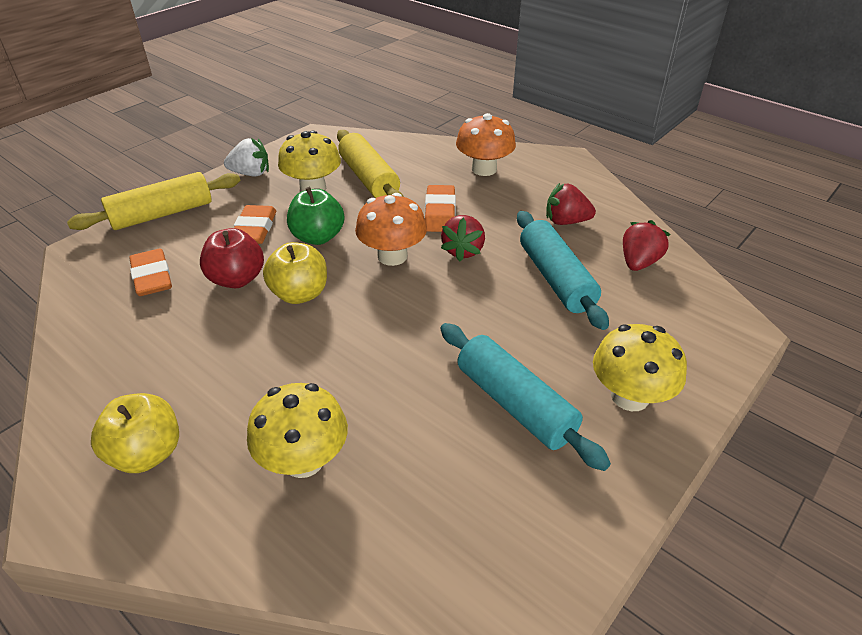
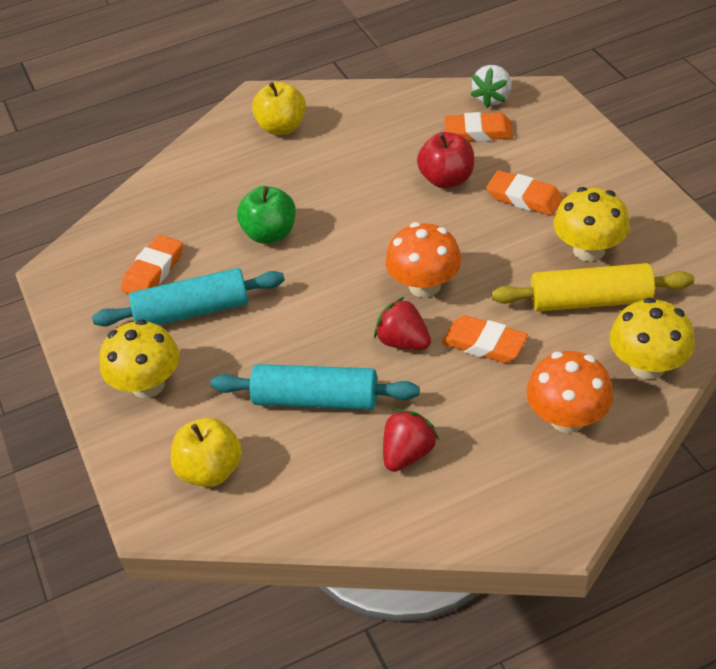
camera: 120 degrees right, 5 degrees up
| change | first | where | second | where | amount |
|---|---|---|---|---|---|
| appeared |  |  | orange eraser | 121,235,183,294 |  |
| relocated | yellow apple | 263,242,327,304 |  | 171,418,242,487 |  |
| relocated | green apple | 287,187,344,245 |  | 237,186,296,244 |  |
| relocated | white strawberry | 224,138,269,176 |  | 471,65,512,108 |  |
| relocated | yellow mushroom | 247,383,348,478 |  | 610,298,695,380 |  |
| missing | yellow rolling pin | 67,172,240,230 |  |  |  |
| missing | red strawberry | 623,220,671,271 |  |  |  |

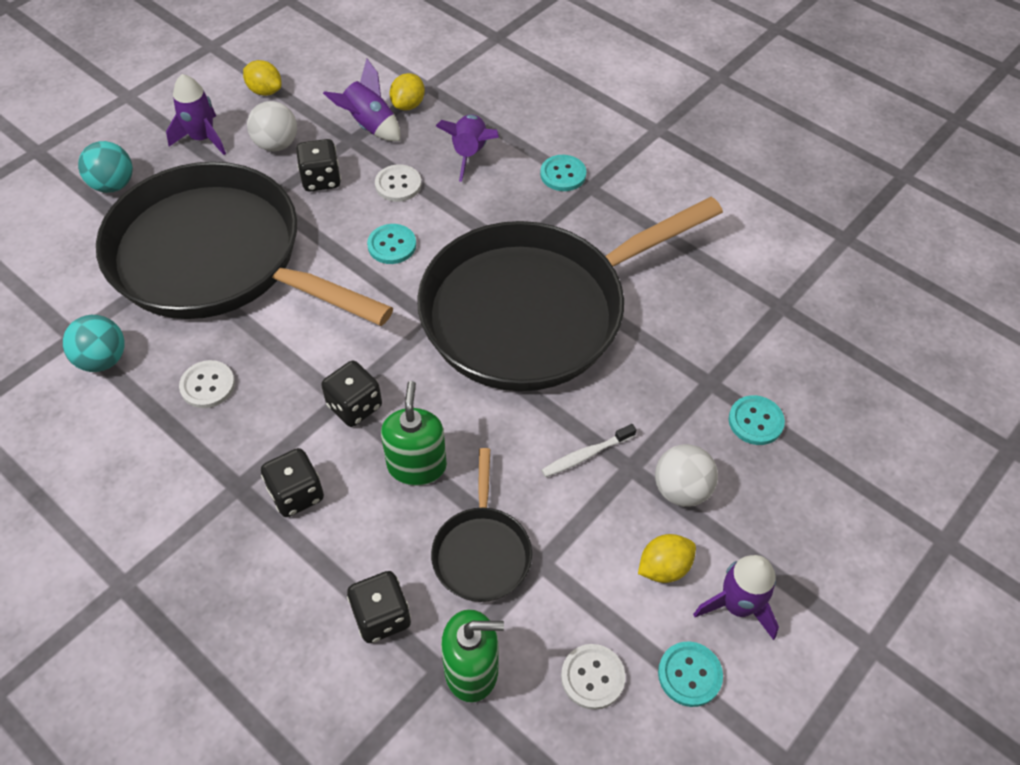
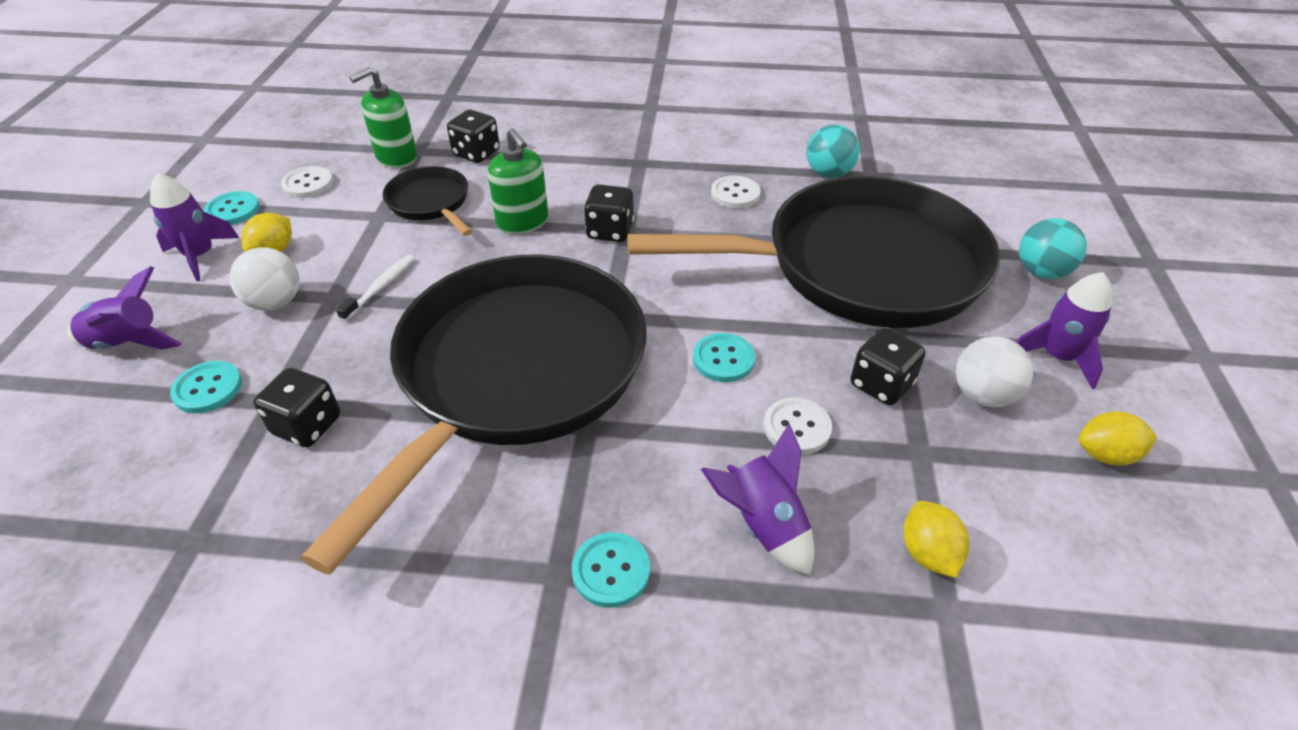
camera: 145 degrees right, 10 degrees down
| change | first | where | second | where | amount |
|---|---|---|---|---|---|
| relocated | purple rocket | 323,59,400,141 |  | 67,266,182,350 |  |
| relocated | black dice | 261,448,324,517 |  | 254,368,340,447 |  |

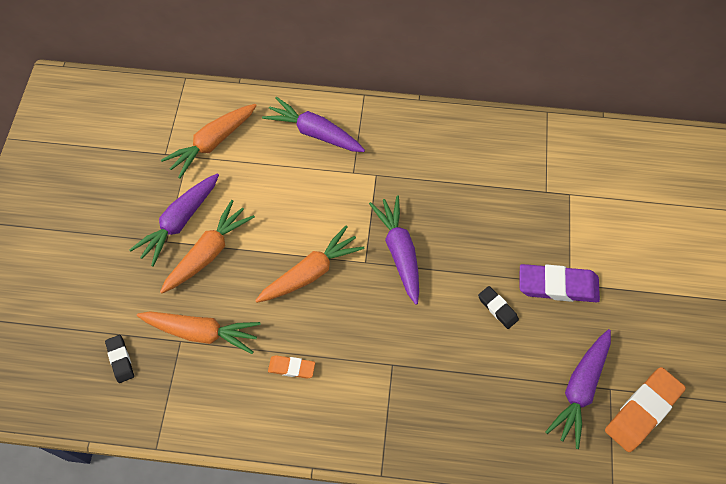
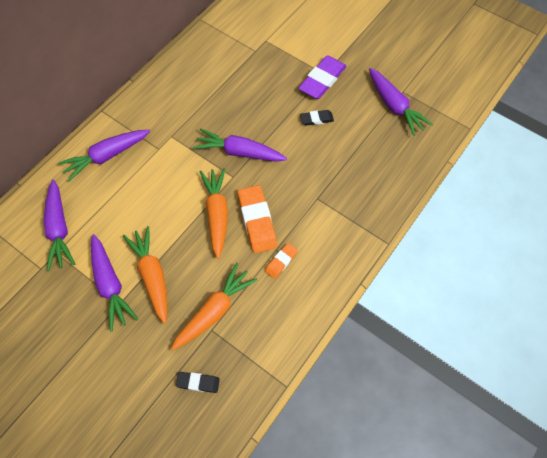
camera: 60 degrees left, 0 degrees up
| change | first | where | second | where | amount |
|---|---|---|---|---|---|
| colour | orange carrot | 161,104,257,179 | purple carrot | 43,180,75,271 |  |
| relocated | orange eraser | 605,367,686,452 |  | 238,185,277,253 |  |

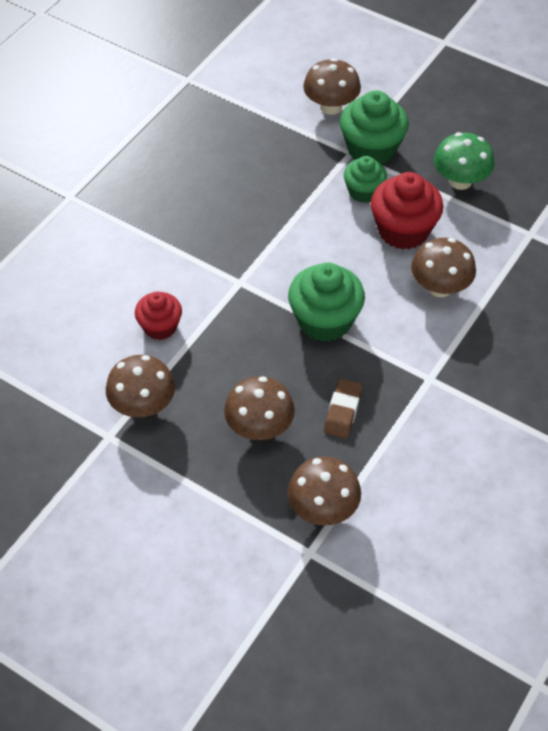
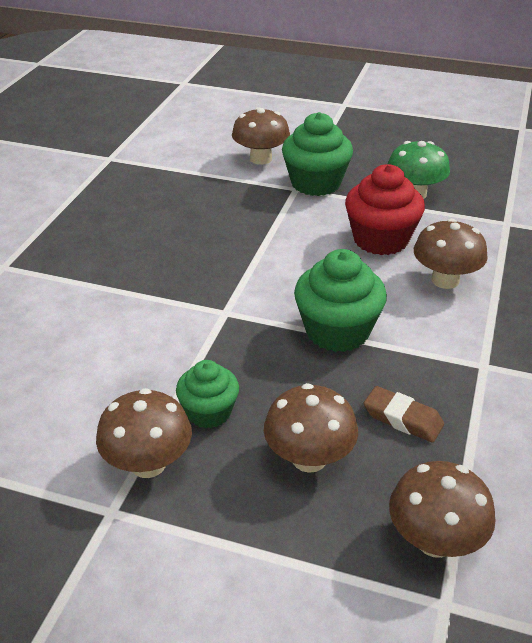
camera: 15 degrees left, 15 degrees down
| change | first | where | second | where | amount |
|---|---|---|---|---|---|
| relocated | green cupcake | 344,156,387,203 |  | 176,360,239,428 |  |
| spun | brown eraser | 324,379,362,438 |  | 364,386,444,443 | 60 degrees counterclockwise |
| missing | red cupcake | 135,292,182,340 |  |  |  |

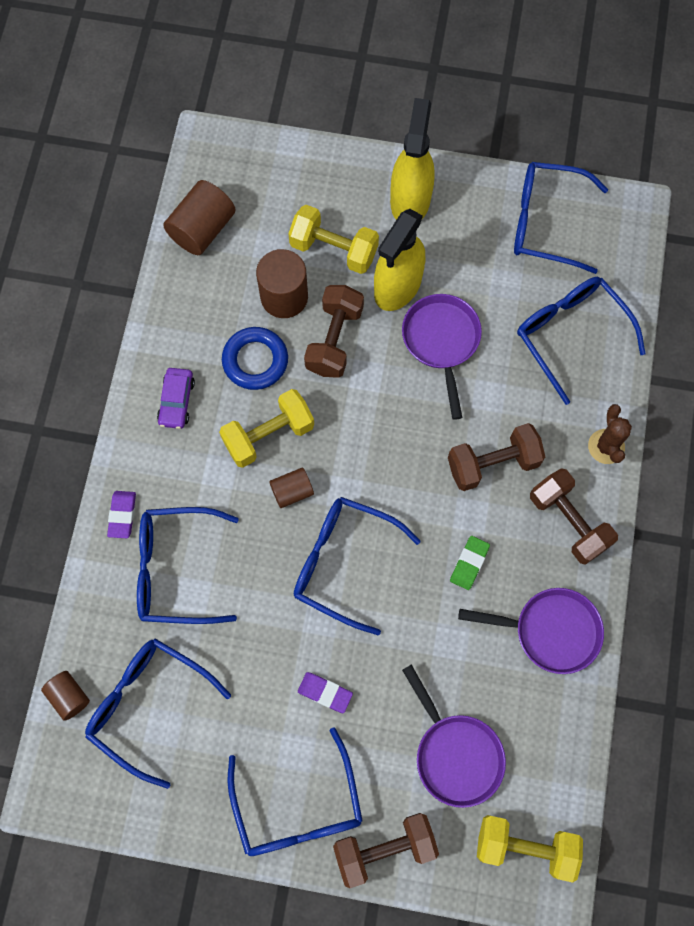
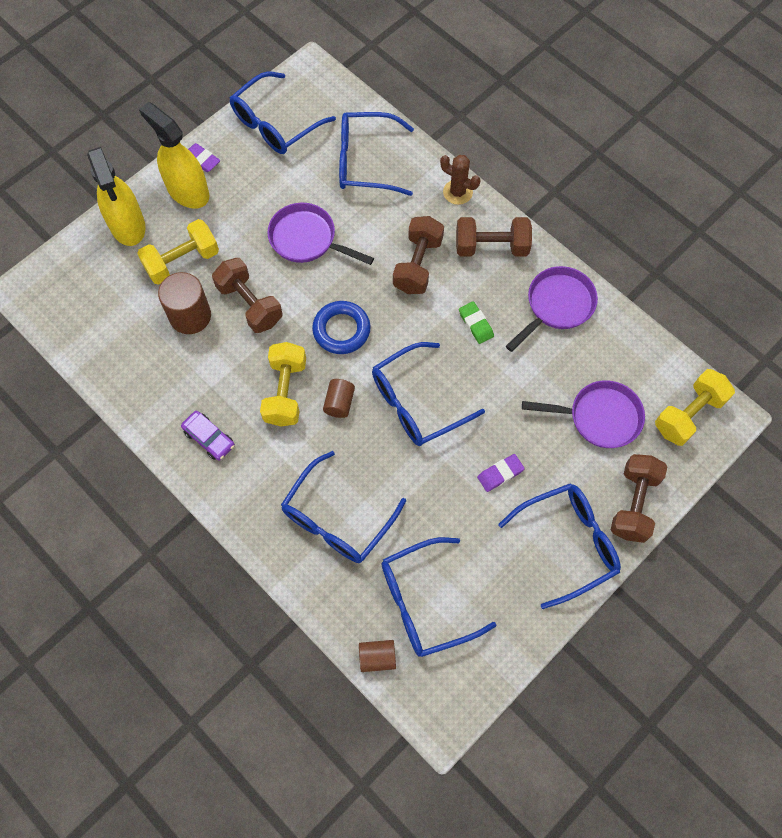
camera: 55 degrees left, 5 degrees down
| change | first | where | second | where | amount |
|---|---|---|---|---|---|
| relocated | yellow spray bottle | 374,209,426,311 |  | 87,147,146,246 |  |
| relocated | purple eraser | 107,491,136,538 |  | 188,143,220,172 |  |
| relocated | blue ring | 222,327,288,390 |  | 312,301,371,354 |  |
| spun | blue glasses | 227,727,363,856 |  | 498,483,621,609 | 45 degrees counterclockwise |
| missing | brown cylinder | 163,180,236,255 |  |  |  |

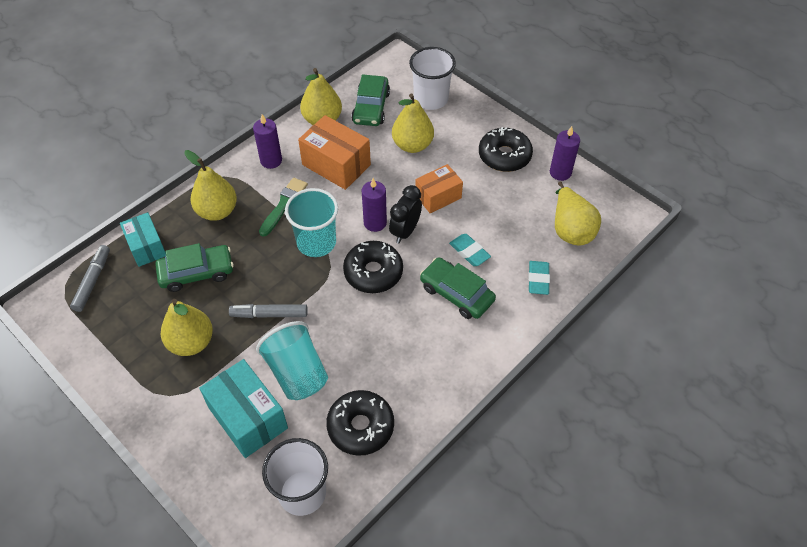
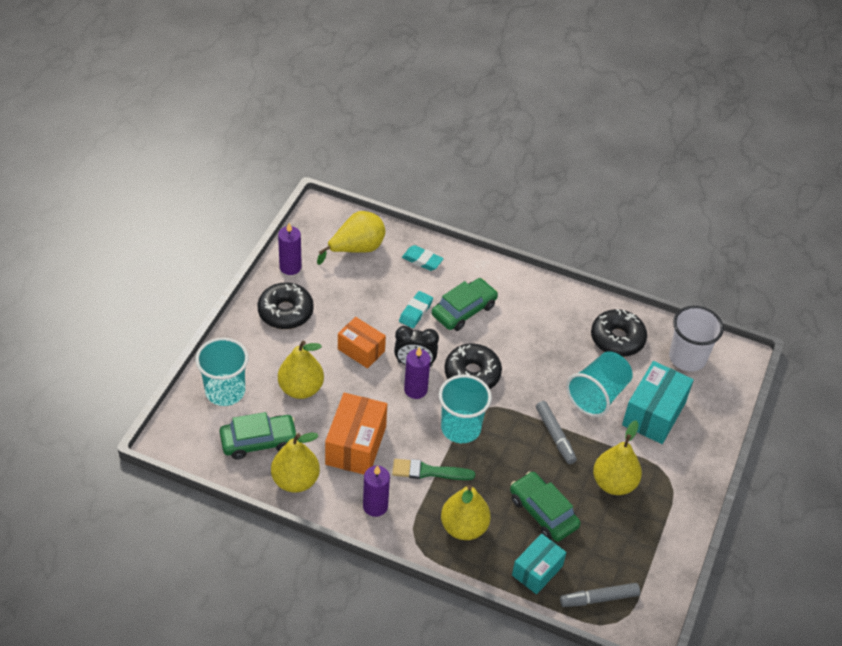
camera: 115 degrees left, 5 degrees down
| change | first | where | second | where | amount |
|---|---|---|---|---|---|
| colour | white cup | 409,47,456,110 | turquoise cup | 195,338,248,406 |  |
| spun | turquoise eraser | 528,261,550,295 |  | 402,245,444,271 | 45 degrees clockwise |
| spun | green car | 420,257,496,319 |  | 432,278,498,331 | 150 degrees counterclockwise |

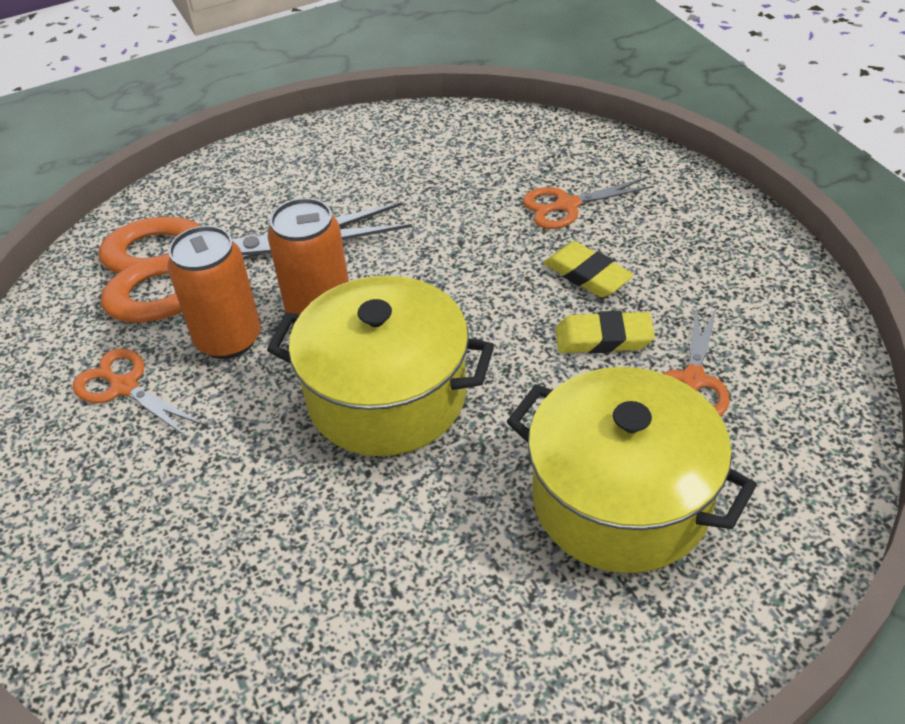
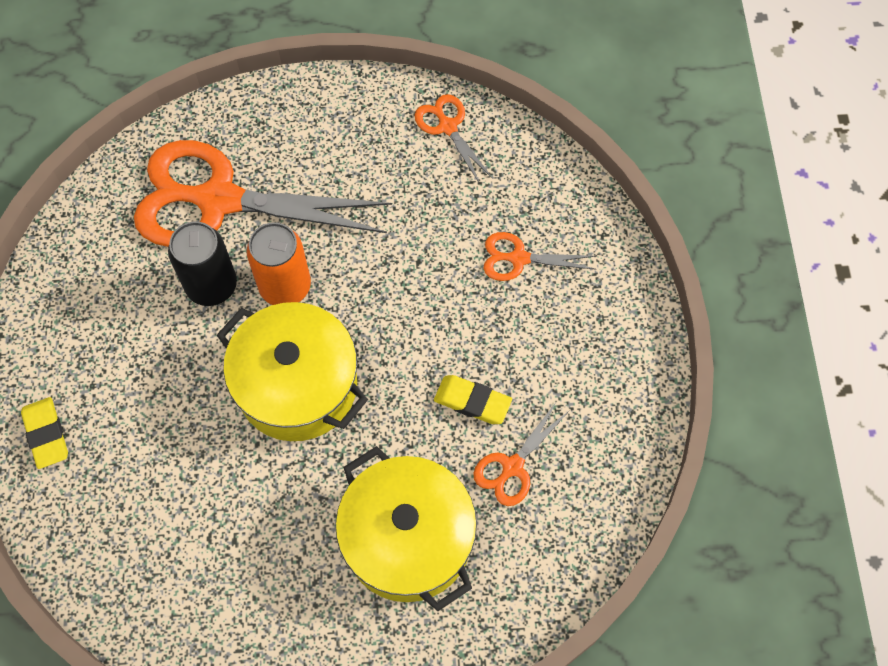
camera: 20 degrees right, 20 degrees up
| change | first | where | second | where | amount |
|---|---|---|---|---|---|
| relocated | yellow eraser | 544,241,634,298 |  | 21,397,68,469 |  |
| colour | orange can | 168,226,261,359 | black can | 168,221,237,306 |  |
| relocated | orange scissors | 73,348,205,438 |  | 415,94,492,184 |  |

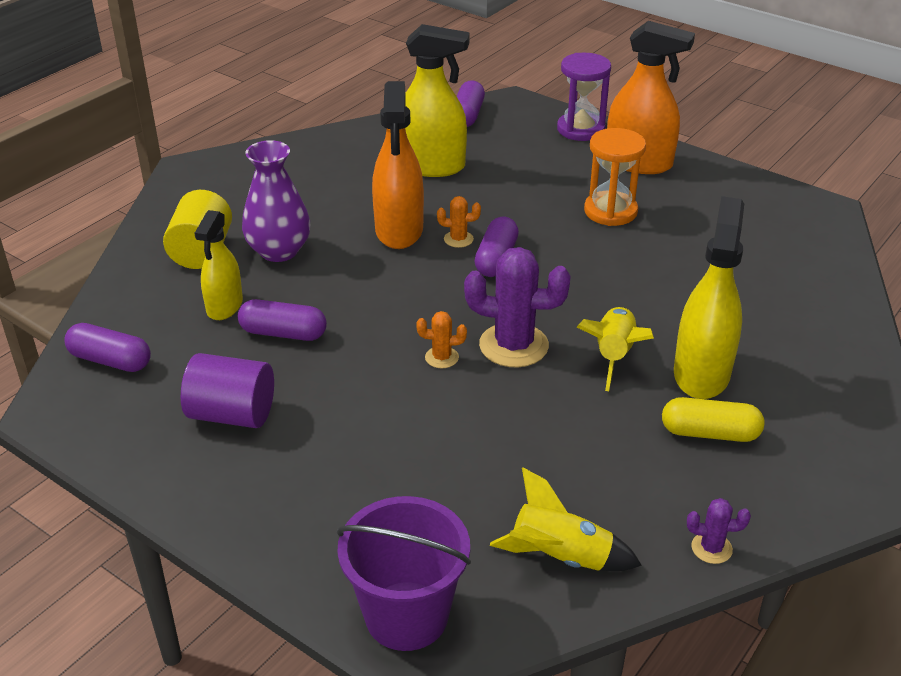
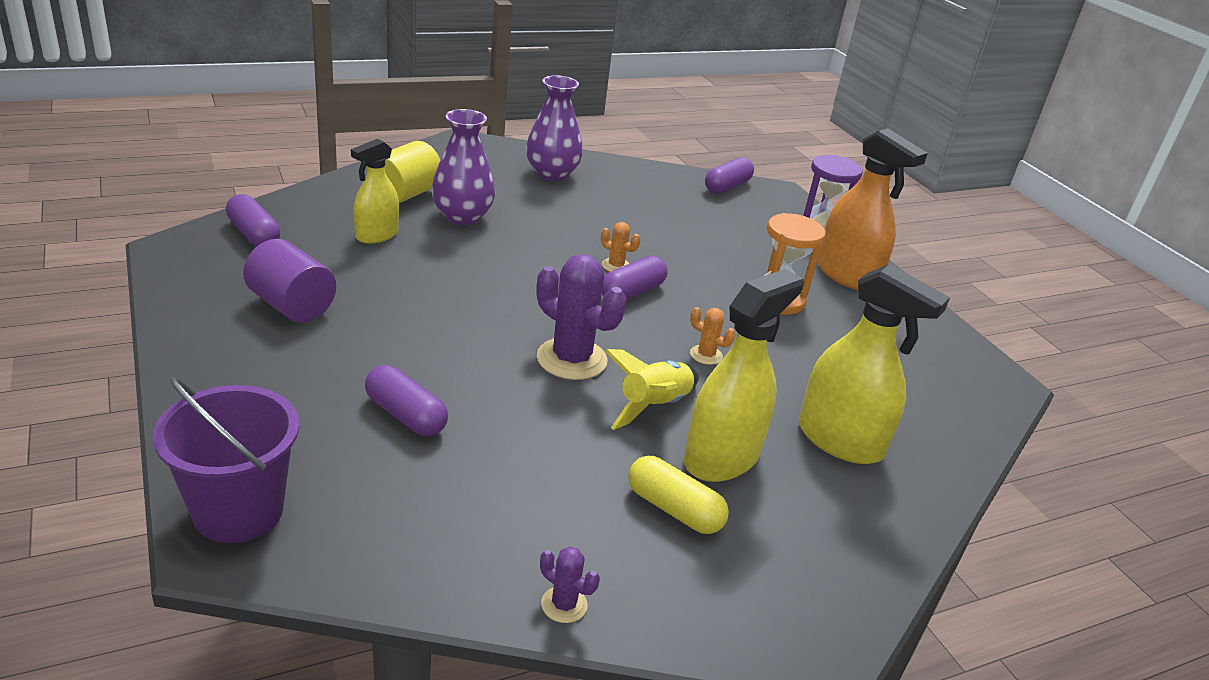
camera: 25 degrees right, 5 degrees down
| change | first | where | second | where | amount |
|---|---|---|---|---|---|
| relocated | purple capsule | 238,299,327,341 |  | 365,365,448,436 |  |
| appeared |  |  | purple vase | 526,75,583,181 |  |
| relocated | orange cactus | 416,311,467,368 |  | 690,307,736,365 |  |
| relocated | yellow spray bottle | 405,24,470,177 |  | 799,264,950,464 |  |
| missing | orange spray bottle | 372,81,424,249 |  |  |  |
| missing | yellow rocket | 490,467,642,571 |  |  |  |

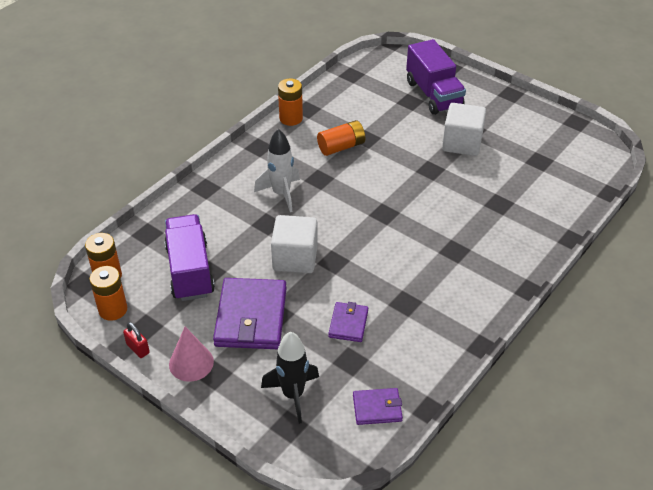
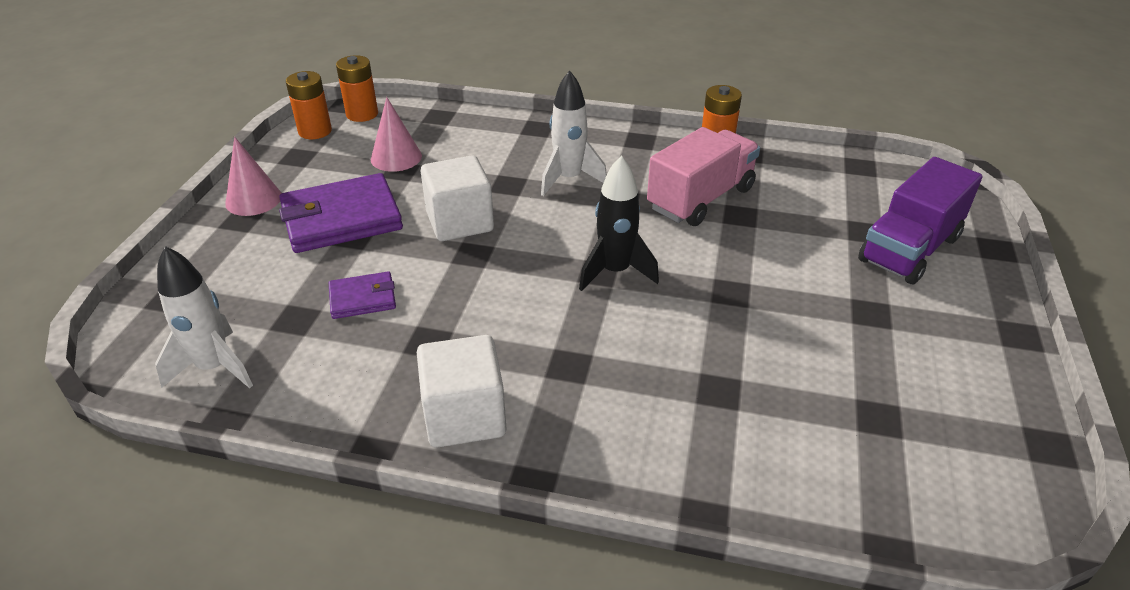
camera: 65 degrees right, 5 degrees down
| change | first | where | second | where | amount |
|---|---|---|---|---|---|
| exchanged | purple wallet | 353,388,403,425 | white rocket | 155,246,253,388 |  |
| exchanged | purple truck | 164,214,215,301 | pink cone | 371,97,422,172 |  |
| relocated | white cube | 442,103,486,156 |  | 417,335,507,448 |  |
| relocated | black rocket | 261,331,319,424 |  | 579,155,659,291 |  |
| exchanged | orange battery | 317,120,365,156 | pink truck | 647,127,760,226 |  |
| missing | red padlock | 123,322,150,358 |  |  |  |

